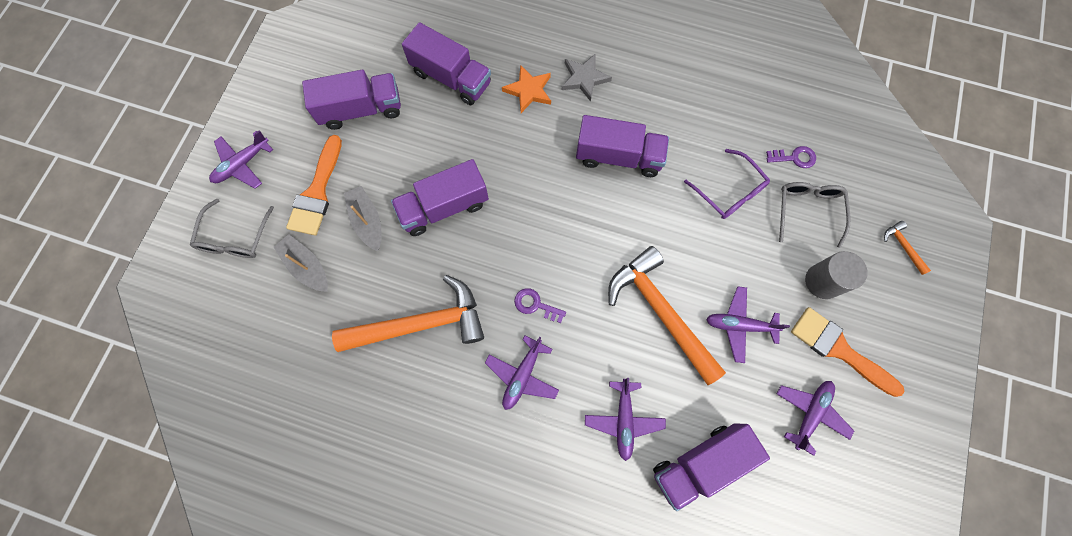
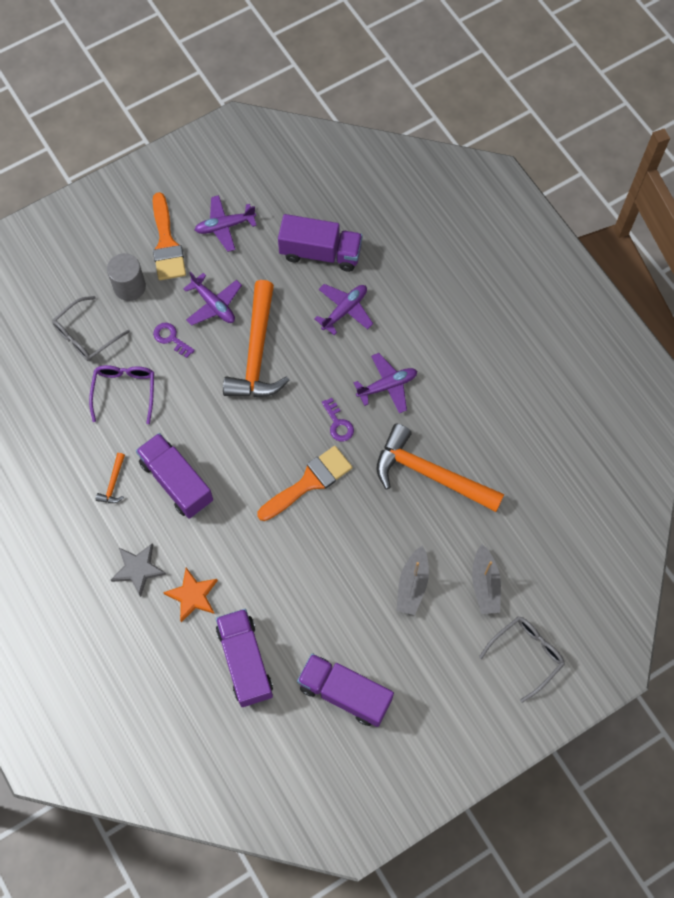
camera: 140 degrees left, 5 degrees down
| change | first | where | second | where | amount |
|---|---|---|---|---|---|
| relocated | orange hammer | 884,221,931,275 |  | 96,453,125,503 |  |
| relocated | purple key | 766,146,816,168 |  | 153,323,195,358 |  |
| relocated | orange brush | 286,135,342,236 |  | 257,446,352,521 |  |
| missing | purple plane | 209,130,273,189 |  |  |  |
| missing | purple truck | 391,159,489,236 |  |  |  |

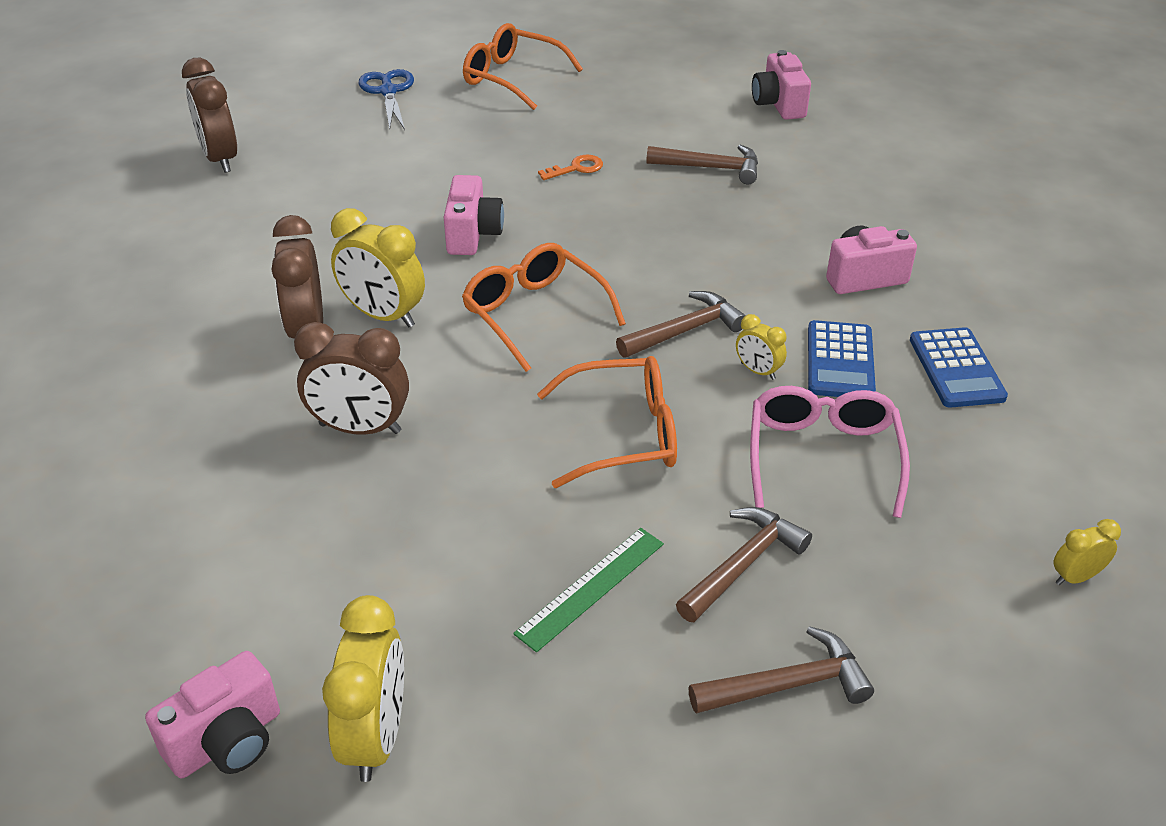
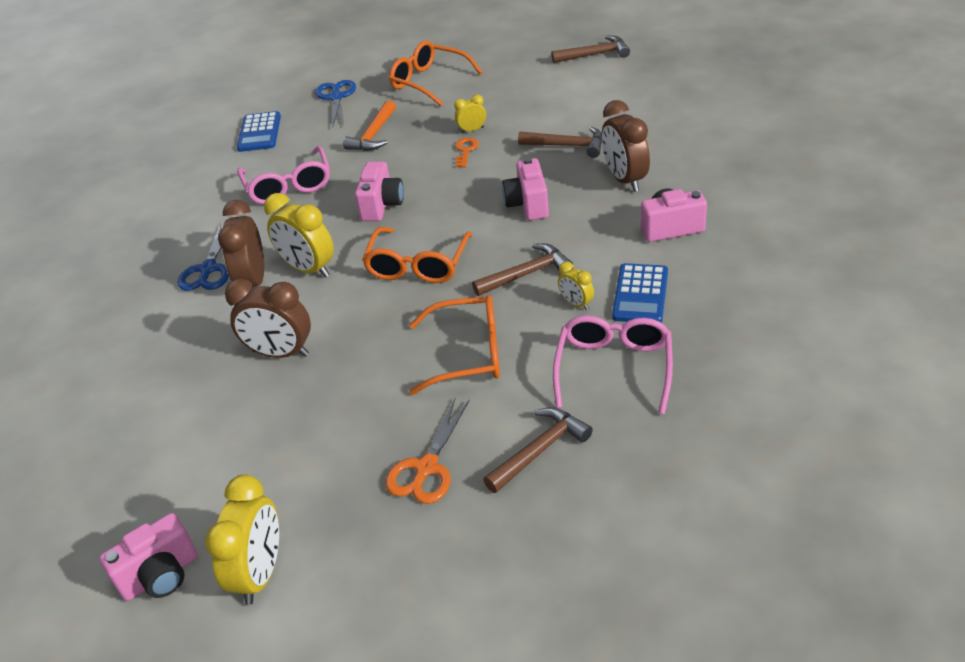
camera: 10 degrees right, 0 degrees up
| change | first | where | second | where | amount |
|---|---|---|---|---|---|
| appeared |  |  | blue scissors | 177,223,229,291 |  |
| relocated | blue calculator | 910,327,1008,408 |  | 237,111,281,152 |  |
| appeared |  |  | pink glasses | 237,146,330,204 |  |
| appeared |  |  | orange hammer | 343,100,396,151 |  |
| spun | orange glasses | 462,243,626,372 |  | 362,227,472,283 | 135 degrees counterclockwise |
| exchanged | green ruler | 513,528,664,652 | orange scissors | 386,398,470,504 |  |
| relocated | yellow clock | 1053,519,1121,585 |  | 454,95,486,133 |  |
| spun | orange key | 538,155,603,180 |  | 455,137,479,167 | 60 degrees counterclockwise |
| relocated | pink camera | 752,50,811,120 |  | 502,157,549,220 |  |
| relocated | brown hammer | 688,626,874,714 |  | 551,35,630,63 |  |
| relocated | brown clock | 182,58,237,173 |  | 601,100,650,192 |  |

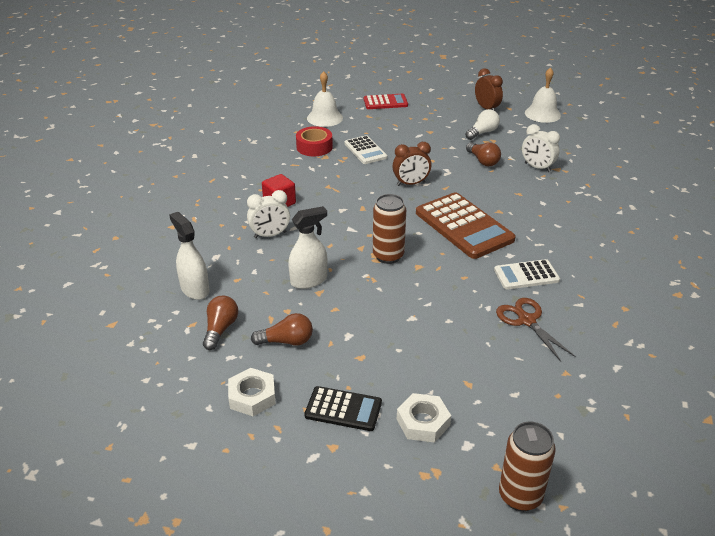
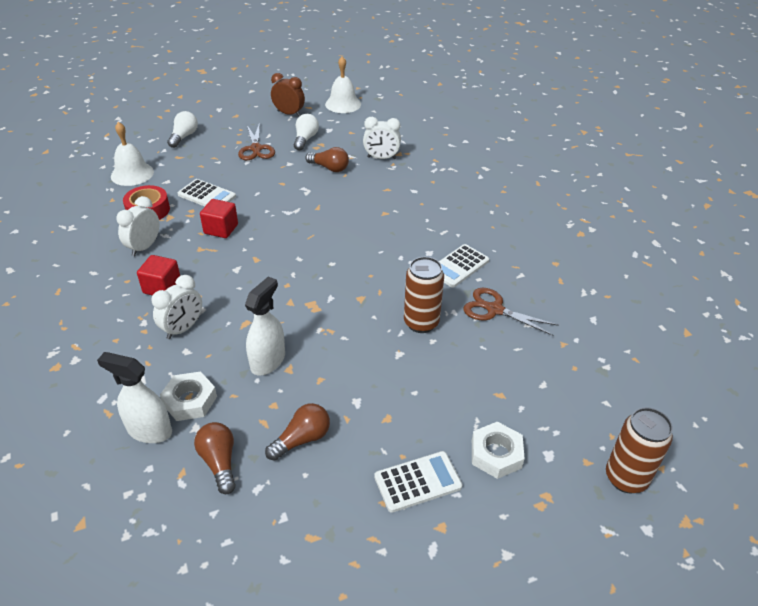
camera: 35 degrees left, 5 degrees up
| change | first | where | second | where | amount |
|---|---|---|---|---|---|
| appeared |  |  | white clock | 116,196,159,256 |  |
| relocated | white nut | 228,368,276,416 |  | 160,371,217,421 |  |
| exchanged | red calculator | 364,94,408,109 | white light bulb | 167,111,198,148 |  |
| appeared |  |  | red cube | 200,199,238,238 |  |
| appeared |  |  | brown scissors | 238,123,275,160 |  |
| colour | black calculator | 305,386,382,431 | white calculator | 374,451,462,513 |  |
| relocated | brown can | 373,194,406,264 |  | 404,257,444,333 |  |
| missing | brown clock | 392,142,431,186 |  |  |  |
| missing | brown calculator | 416,192,516,259 |  |  |  |

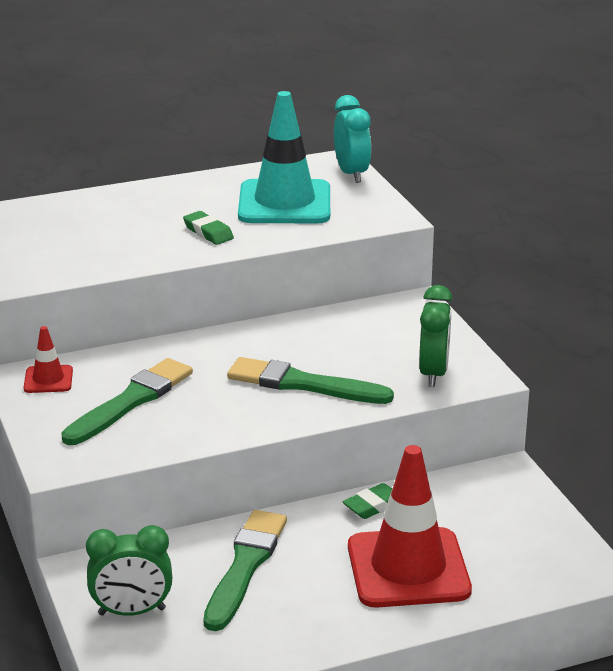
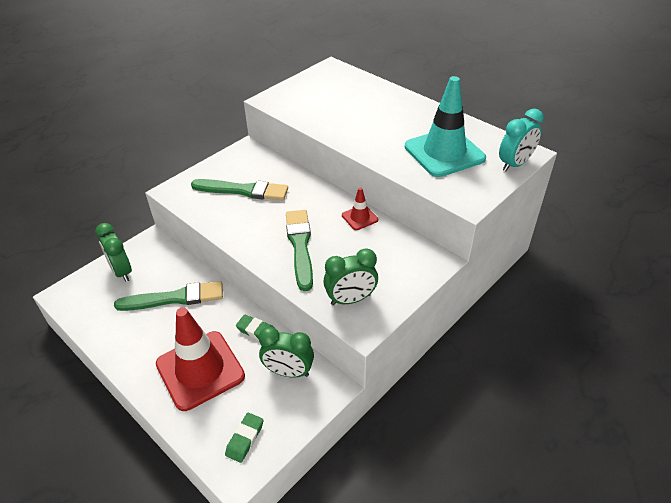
camera: 65 degrees right, 15 degrees up
| change | first | where | second | where | amount |
|---|---|---|---|---|---|
| relocated | green eraser | 183,211,234,245 |  | 225,413,263,463 |  |
| appeared |  |  | green clock | 259,327,314,378 |  |
| relocated | red traffic cone | 24,326,73,393 |  | 342,187,378,230 |  |

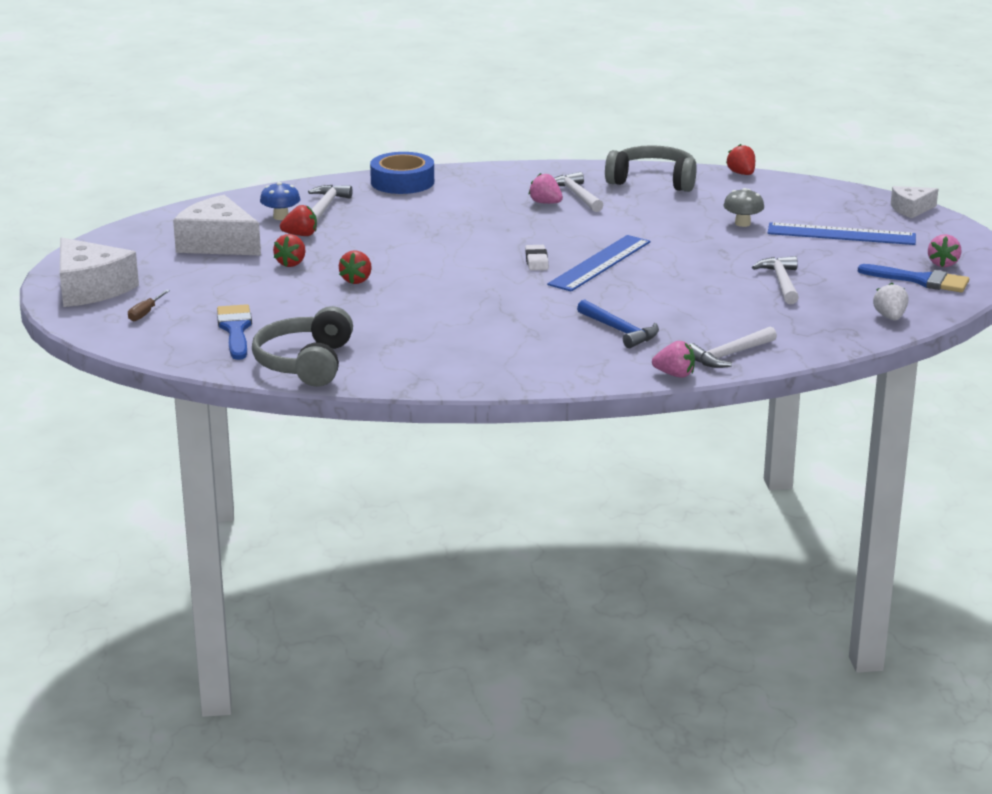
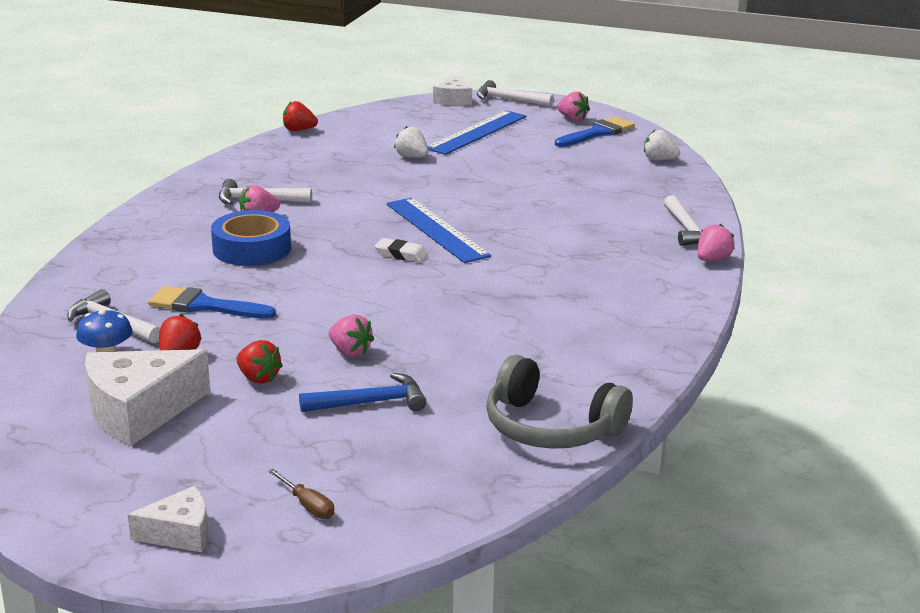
camera: 65 degrees left, 0 degrees up
| change | first | where | second | where | amount |
|---|---|---|---|---|---|
| size | white cheese | 60,237,139,307 |  | 128,486,208,552 | x0.56 |
| relocated | blue brush | 217,304,252,360 |  | 148,286,276,319 |  |
| relocated | blue tape | 370,152,434,194 |  | 211,210,291,266 |  |
| relocated | blue hammer | 577,299,659,348 |  | 299,373,426,412 |  |
| colour | red strawberry | 339,250,372,284 | pink strawberry | 329,314,374,356 |  |
| exchanged | grey mushroom | 723,188,764,227 | white strawberry | 394,126,428,158 |  |
| relocated | white hammer | 752,256,799,304 |  | 477,80,553,107 |  |
| missing | grey headphones | 605,145,697,192 |  |  |  |

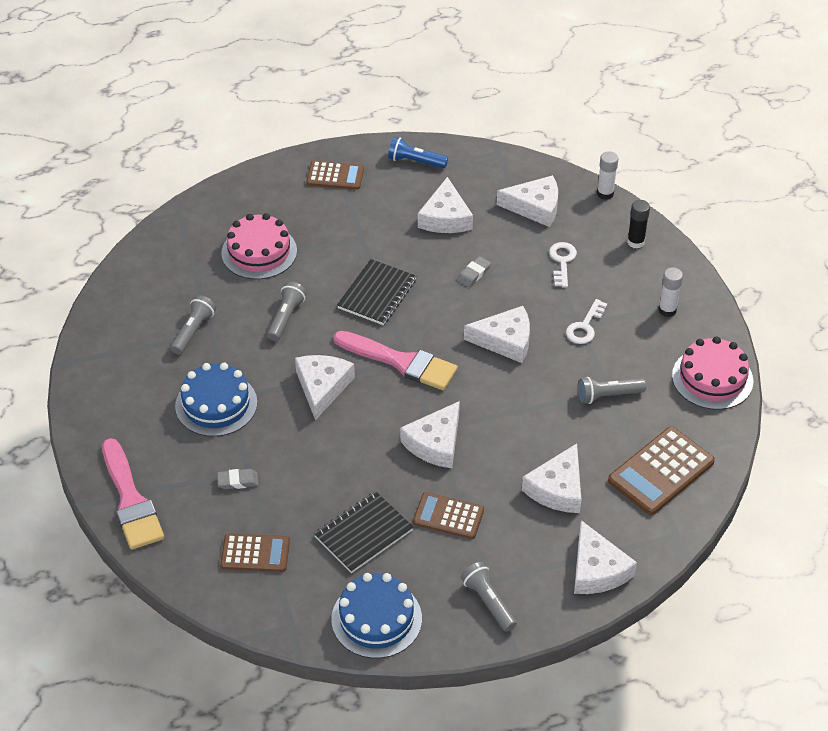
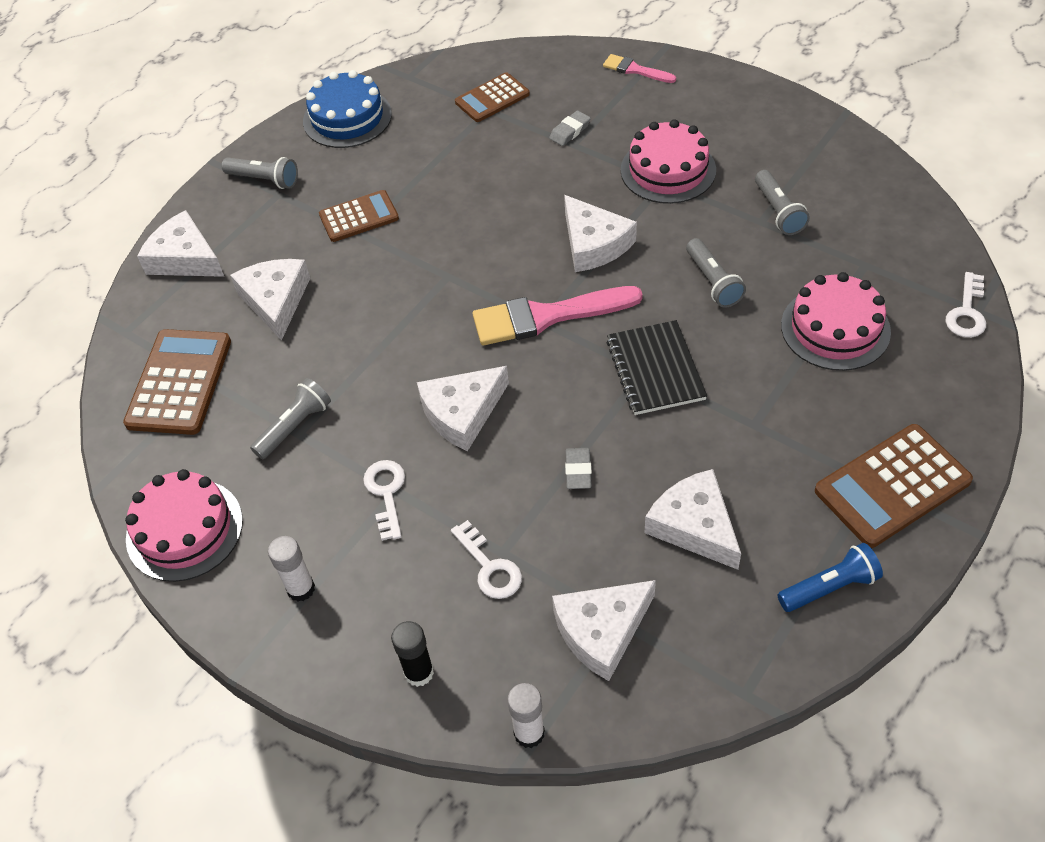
camera: 145 degrees right, 5 degrees up
| change | first | where | second | where | amount |
|---|---|---|---|---|---|
| size | pink brush | 102,438,164,550 |  | 603,54,676,83 | x0.53 |
| colour | blue cake | 175,363,257,437 | pink cake | 621,119,716,204 |  |
| size | brown calculator | 306,161,364,190 |  | 815,424,973,548 | x1.55 |
| appeared |  |  | white key | 945,272,986,338 |  |
| missing | black notebook | 314,491,413,573 |  |  |  |
| missing | white cheese | 400,401,460,468 |  |  |  |

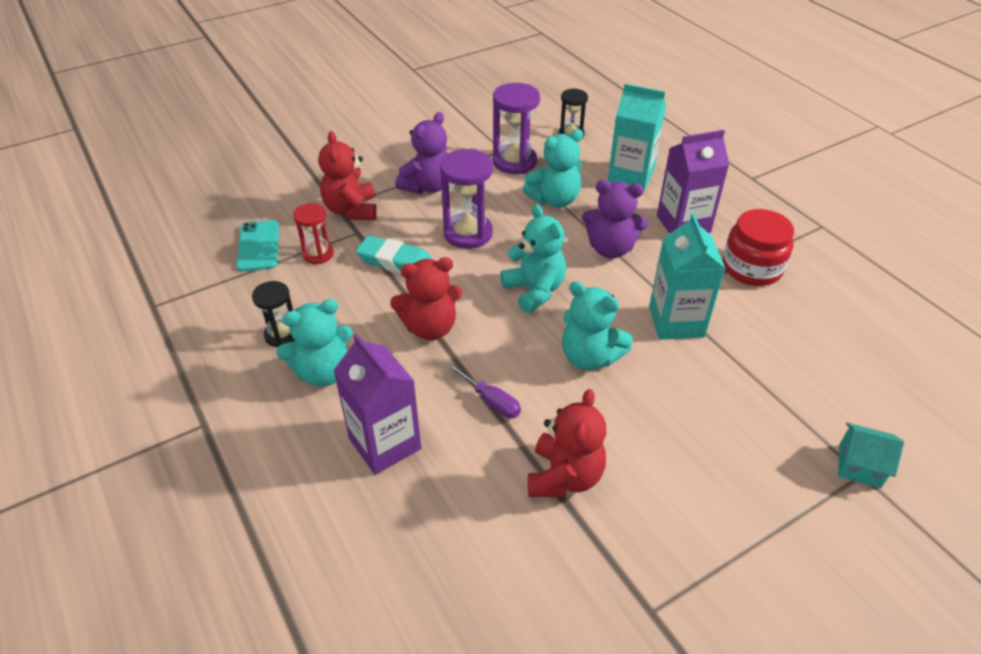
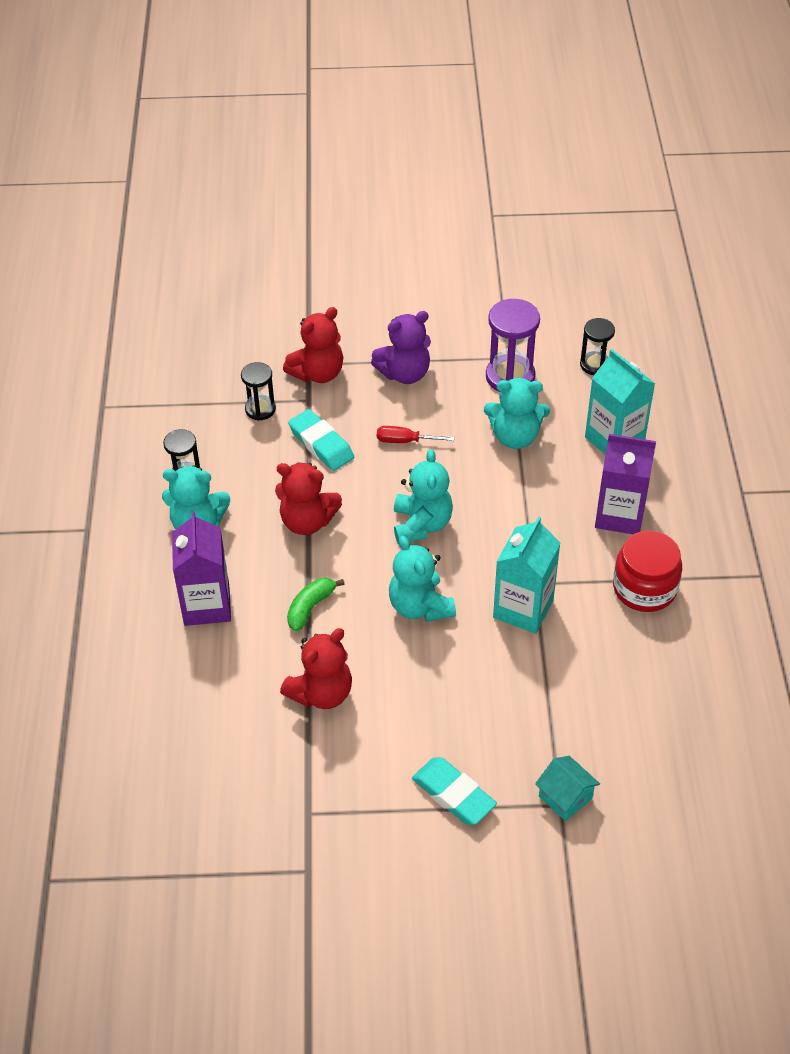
camera: 30 degrees right, 5 degrees up
| change | first | where | second | where | amount |
|---|---|---|---|---|---|
| colour | red hourglass | 293,203,334,264 | black hourglass | 241,362,276,421 |  |
| spun | red teddy bear | 318,131,377,220 |  | 283,307,343,383 | 150 degrees counterclockwise |
| exchanged | purple screwdriver | 448,364,521,418 | green banana | 287,578,345,632 |  |
| exchanged | purple hourglass | 440,149,493,249 | red screwdriver | 377,426,454,443 |  |
| appeared |  |  | turquoise eraser | 412,757,497,825 |  |
| missing | turquoise phone | 237,220,279,271 |  |  |  |
| missing | purple teddy bear | 582,180,648,258 |  |  |  |

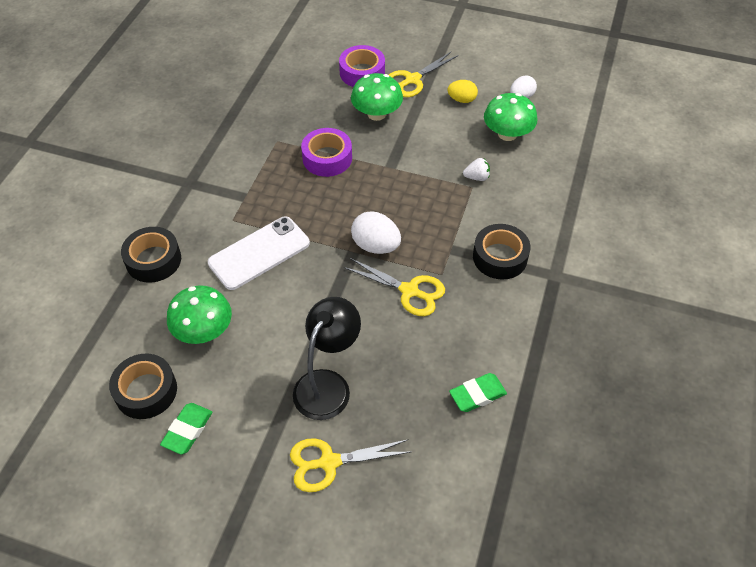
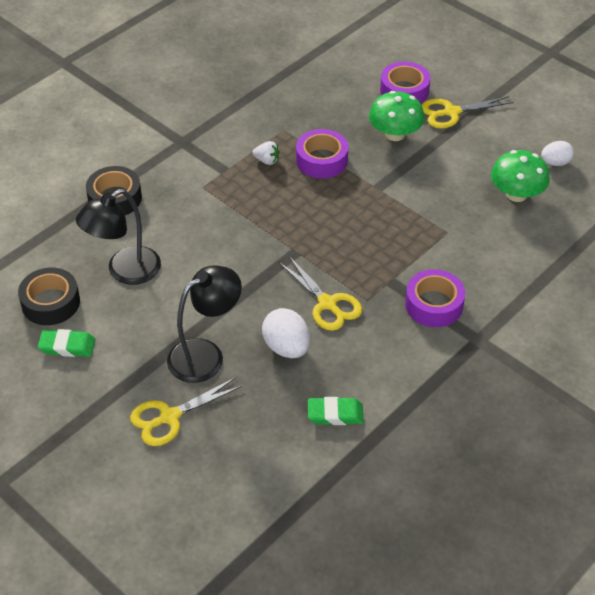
camera: 25 degrees right, 5 degrees down
| change | first | where | second | where | amount |
|---|---|---|---|---|---|
| spun | green eraser | 160,403,212,455 |  | 38,329,95,357 | 45 degrees clockwise |
| exchanged | green mushroom | 167,285,232,344 | black lamp | 76,189,161,285 |  |
| spun | yellow scissors | 290,438,410,492 |  | 130,377,243,446 | 45 degrees counterclockwise |
| relocated | white strawberry | 463,158,490,181 |  | 252,141,280,165 |  |
| relocated | white egg | 351,211,401,254 |  | 262,308,310,358 |  |
| colour | black tape | 473,224,531,280 | purple tape | 405,269,465,327 |  |
| missing | white phone | 208,216,310,290 |  |  |  |
| missing | yellow egg | 447,80,478,103 |  |  |  |

